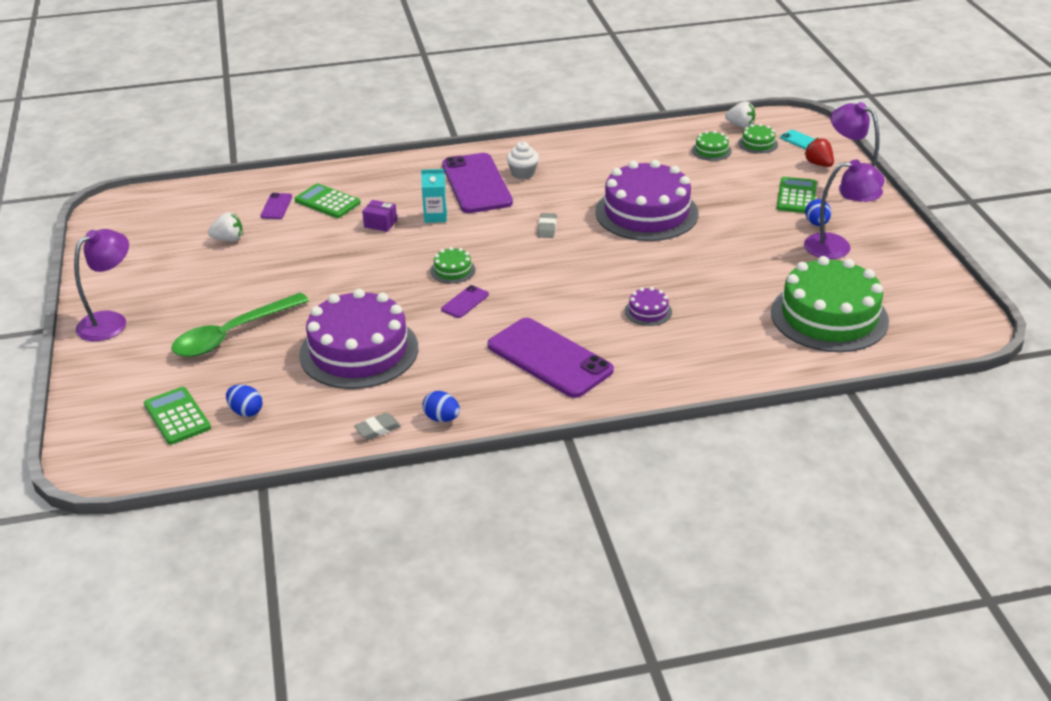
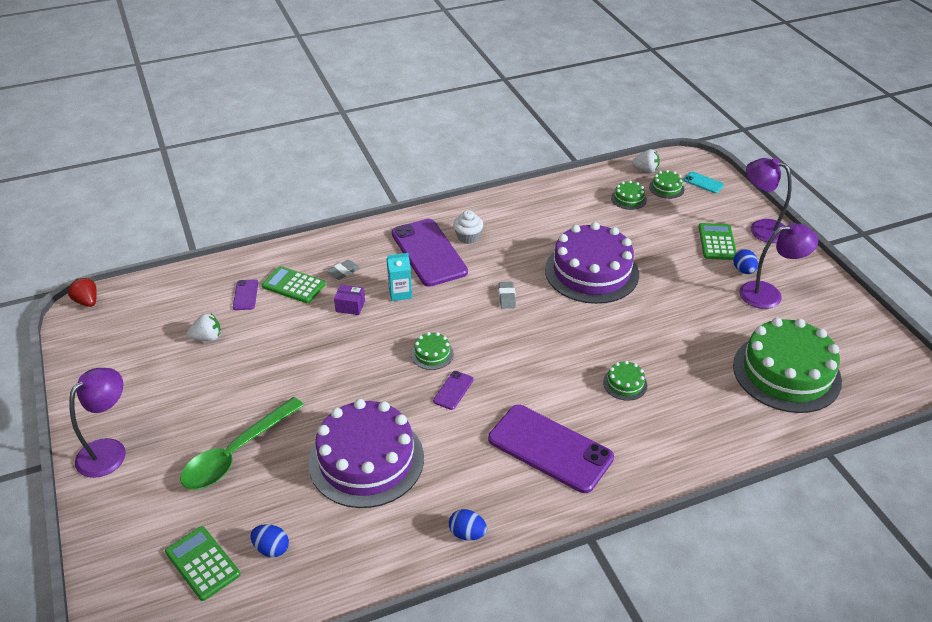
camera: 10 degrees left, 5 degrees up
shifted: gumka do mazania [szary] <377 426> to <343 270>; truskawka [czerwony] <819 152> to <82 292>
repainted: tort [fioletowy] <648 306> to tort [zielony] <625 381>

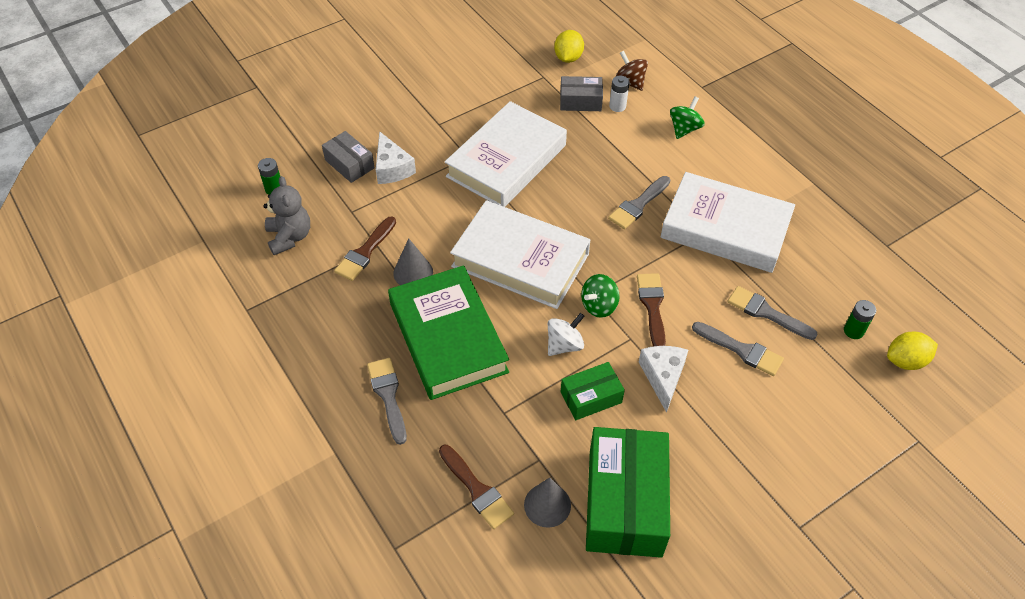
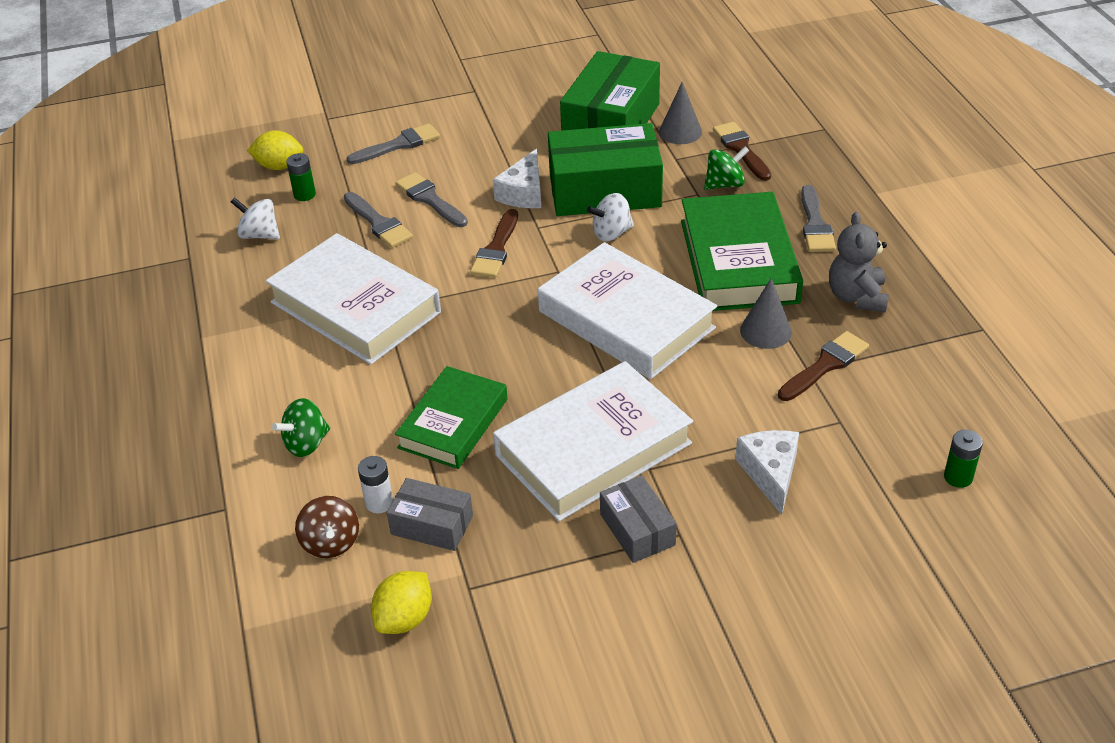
camera: 160 degrees left, 10 degrees down
new: bączek [biały] <255 218>; książka [zielony] <451 417>
shifted: miś [szary] <286 215> to <859 262>; pudełko [szary] <348 157> to <638 519>; bączek [zielony] <600 296> to <727 168>; pędzel [szary] <639 202> to <393 143>
scaled: pudełko [zielony] <593 391> = <605 169> x1.94

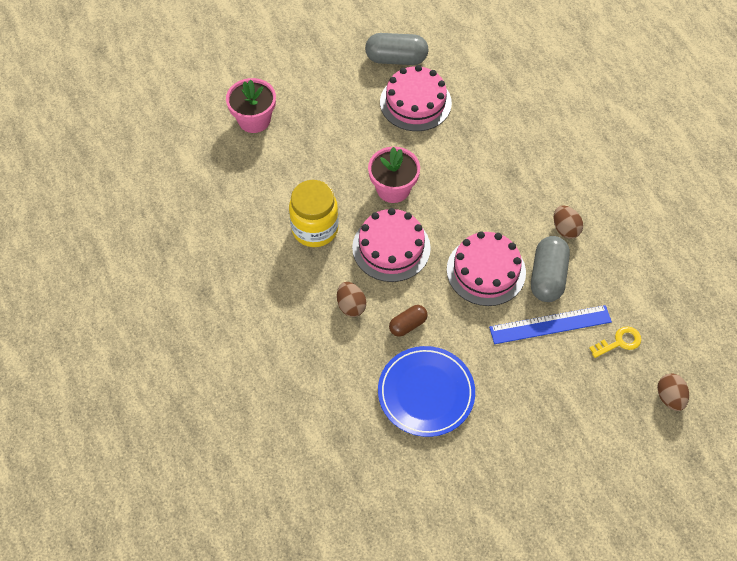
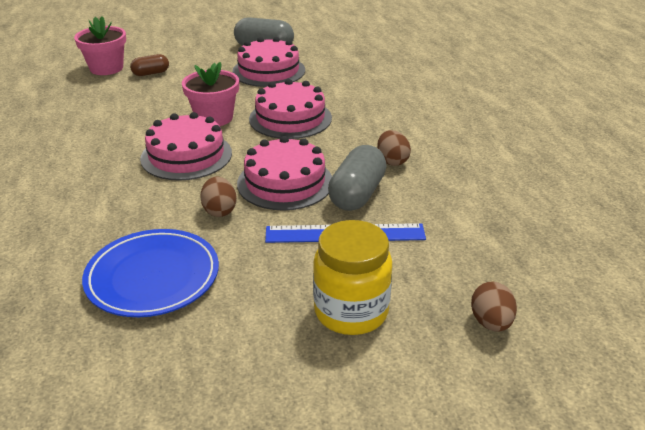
camera: 10 degrees right, 25 degrees down
gone: klucz [żółty] <615 342>
new: tort [różowy] <290 109>
shifted: słoik [żółty] <314 213> to <352 277>; jajko [brązowy] <351 299> to <218 197>; kapsułka [brązowy] <408 321> to <149 65>

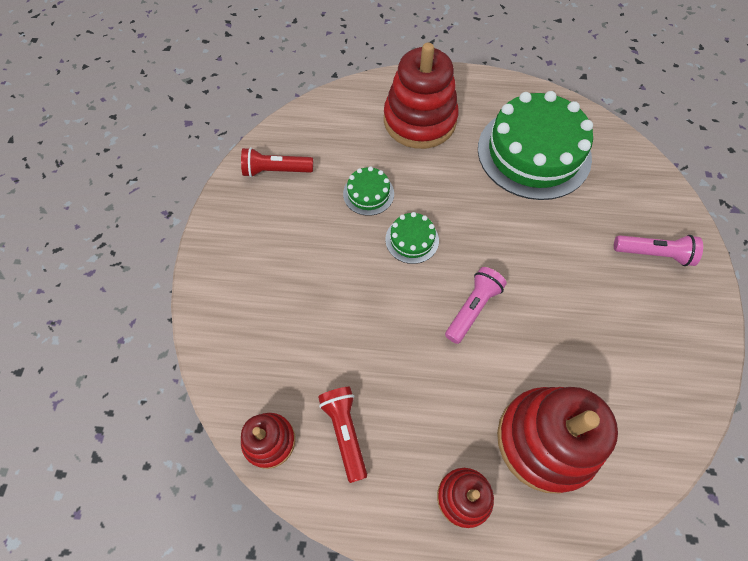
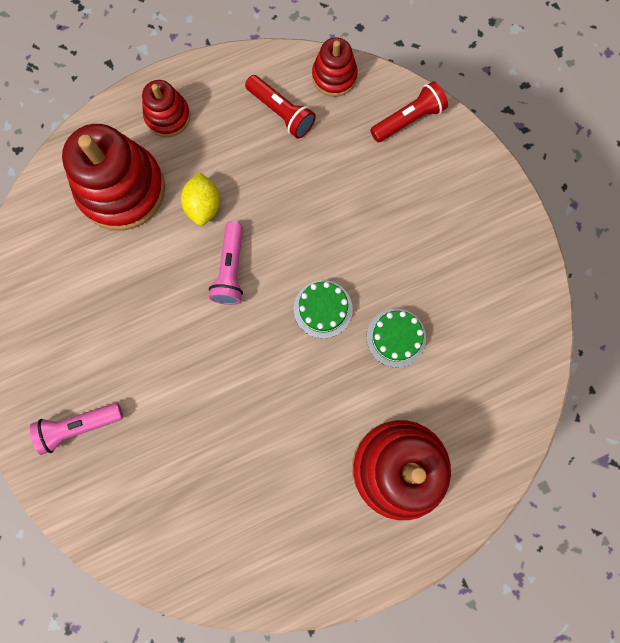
camera: 150 degrees right, 15 degrees up
gone: tort [zielony] <535 145>
new: cytryna [żółty] <200 199>
shifted: latarka [czerwony] <277 162> to <409 111>

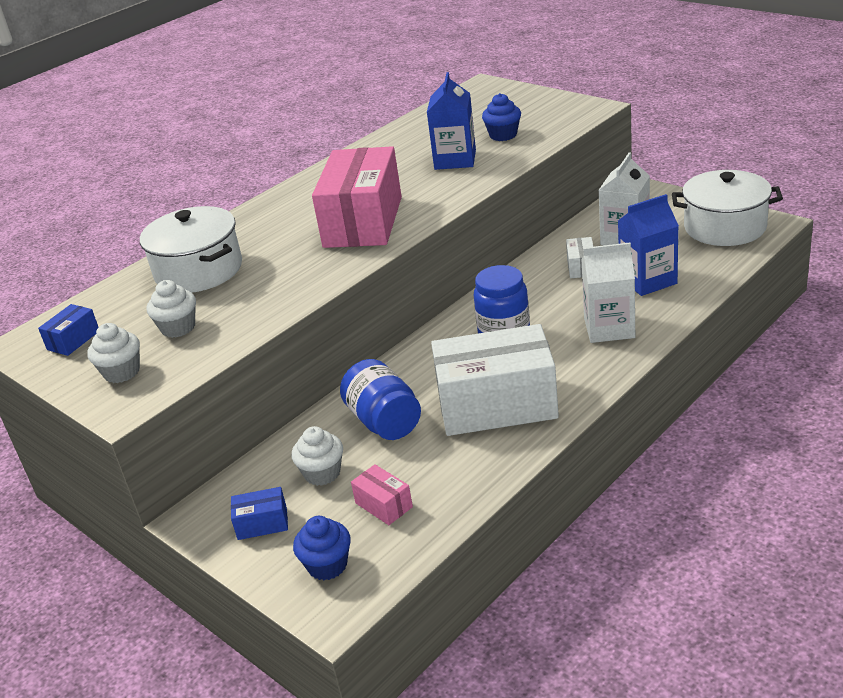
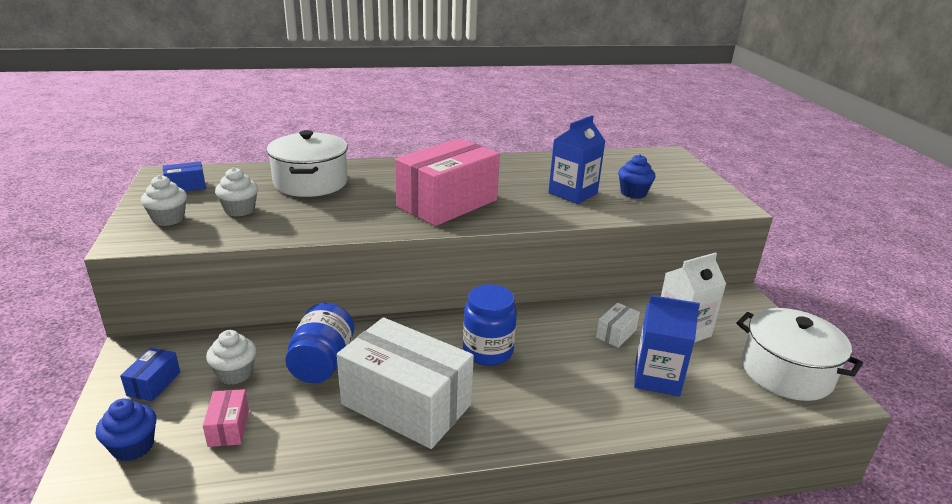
camera: 30 degrees right, 5 degrees down
gone: karton mleka [biały] <608 292>
rotated: pudełko [niebieski] <259 513> = <150 374> 75 degrees clockwise

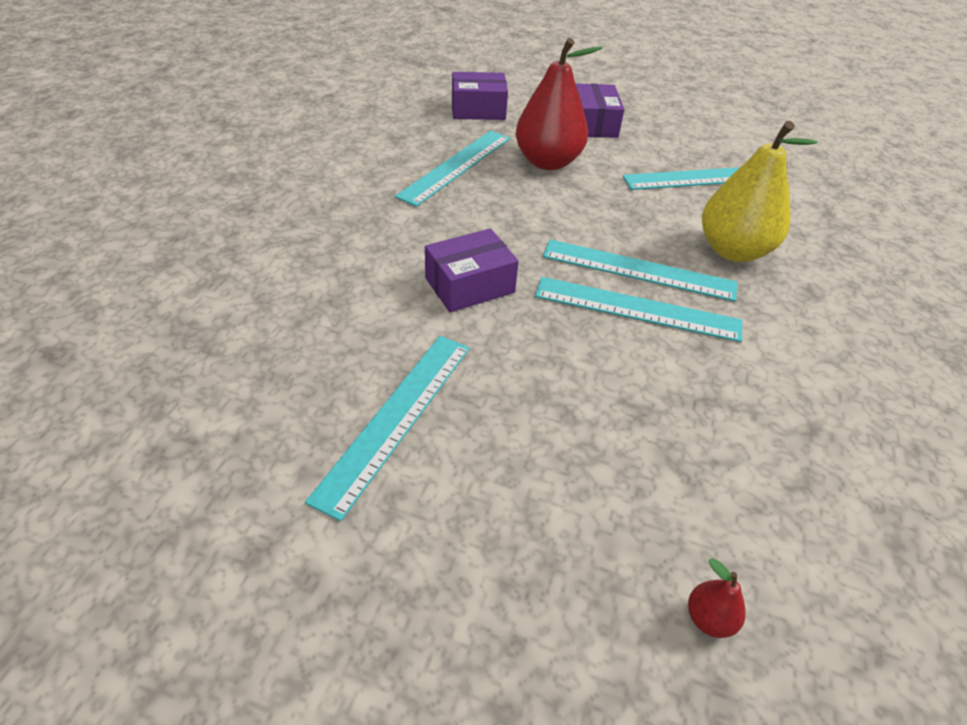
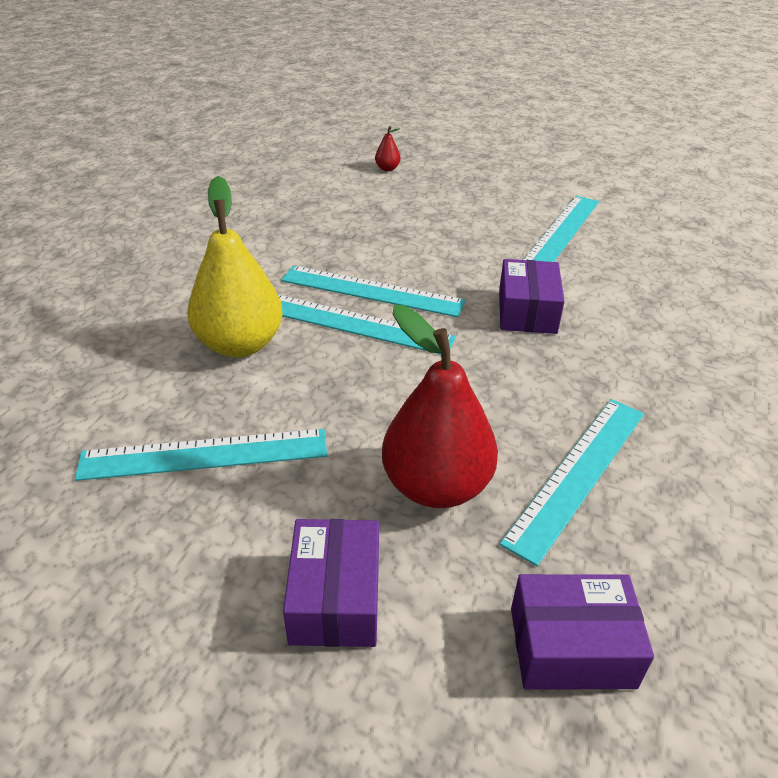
camera: 175 degrees left, 5 degrees down
rotated: pudełko [fioletowy] <472 270> = <532 296> 60 degrees counterclockwise

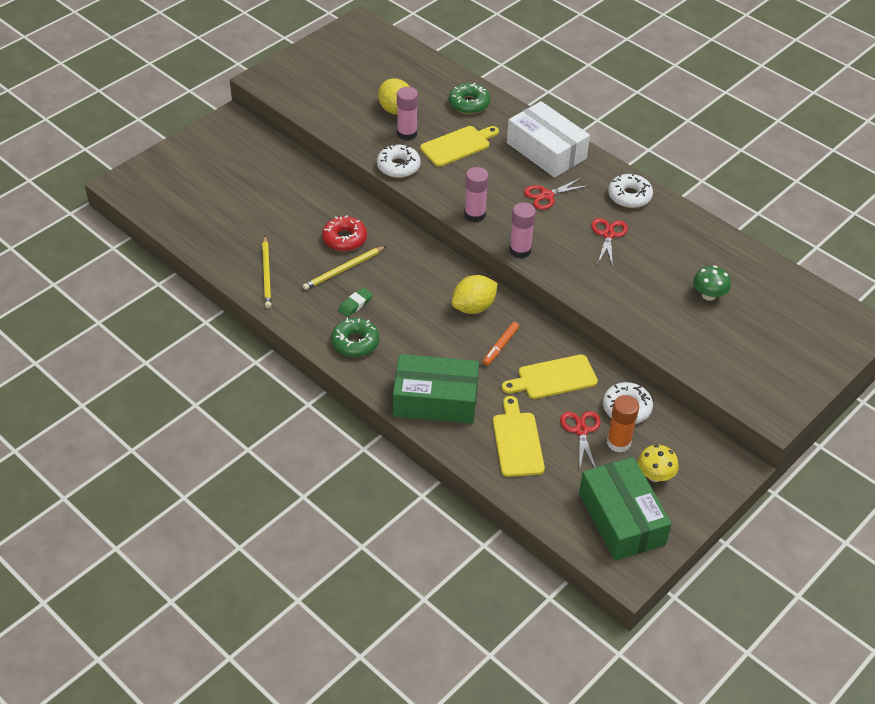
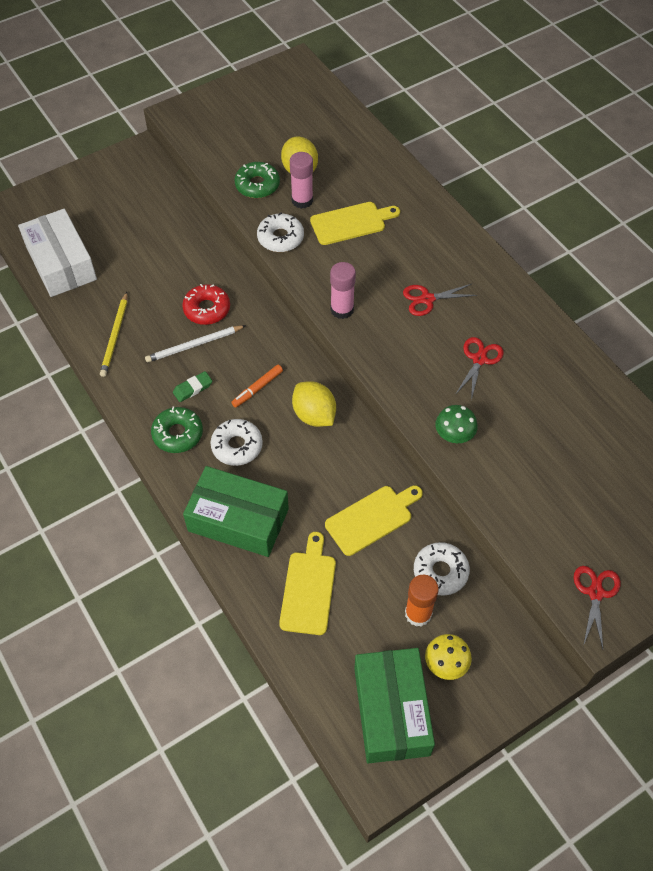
camera: 15 degrees right, 10 degrees up
gone: klej w sztyfcie [różowy] <522 230>
shifted: donut [zielony] <469 98> to <257 180>; flamaster [pomarańczowy] <501 344> to <257 386>; pudełko [biały] <548 139> to <57 253>; nożyczki [czerwony] <580 441> to <597 607>; donut [biały] <630 190> to <237 442>; grzyb [zielony] <712 283> to <456 424>
repainted: ołówek [żółty] <344 268> to ołówek [biały] <195 344>
rotated: cytryna [żółty] <475 294> = <314 404> 75 degrees clockwise; deska do krojenia [żółty] <550 376> = <374 521> 150 degrees clockwise

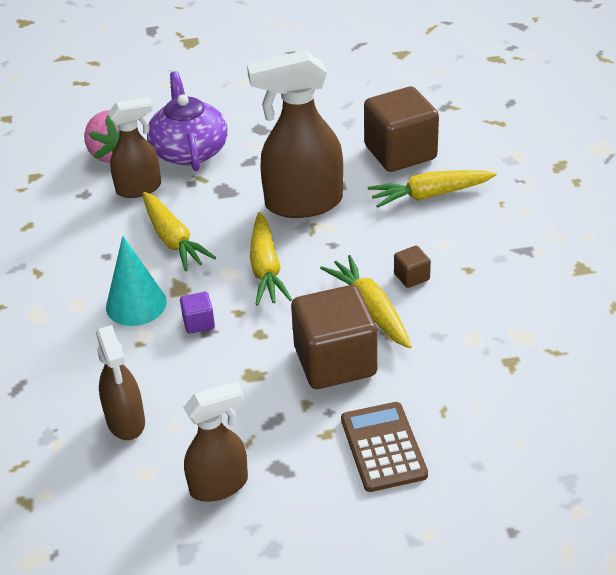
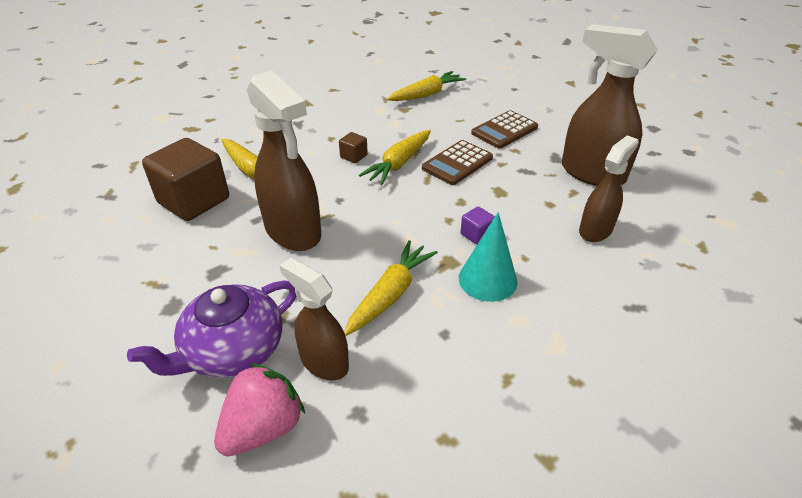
camera: 120 degrees left, 0 degrees up
shifted: marchewka [żółty] <271 259> to <426 86>
swapped: sześcian [brązowy] <334 337> to kalkulator [brązowy] <457 162>
scaled: spryskiwacz [brązowy] <215 442> = <610 105> x1.64

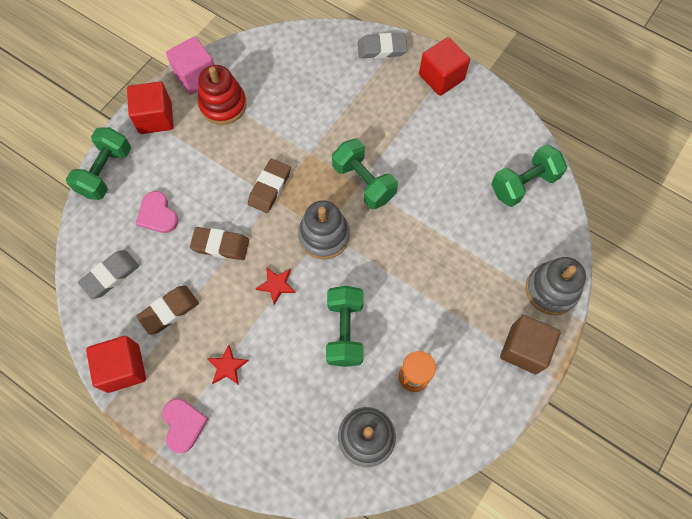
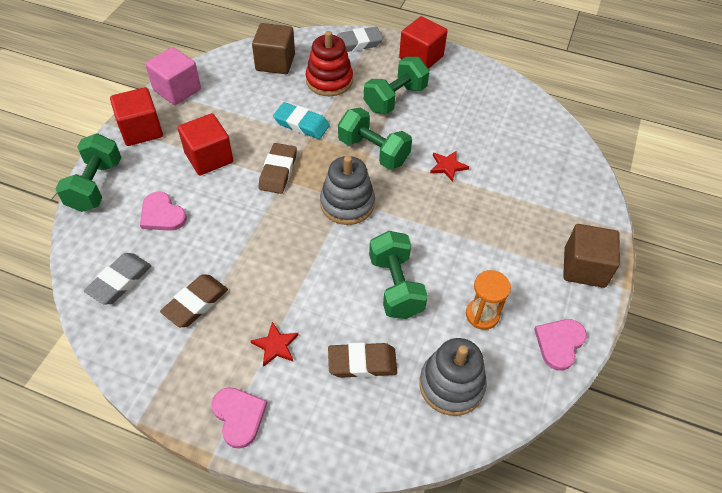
camera: 15 degrees left, 15 degrees down
gone: zabawka nakładanka [szary] <556 286>
new: sześcian [brązowy] <273 48>; gumka do mazania [turkusowy] <301 120>; serce [różowy] <560 345>
shifted: sześcian [czerwony] <116 364> to <205 144>; gumka do mazania [brązowy] <219 243> to <362 360>; zabawka nakładanka [czerwony] <222 95> to <329 63>; gwiazda [czerwony] <276 286> to <449 166>; hantel [zielony] <529 175> to <397 85>

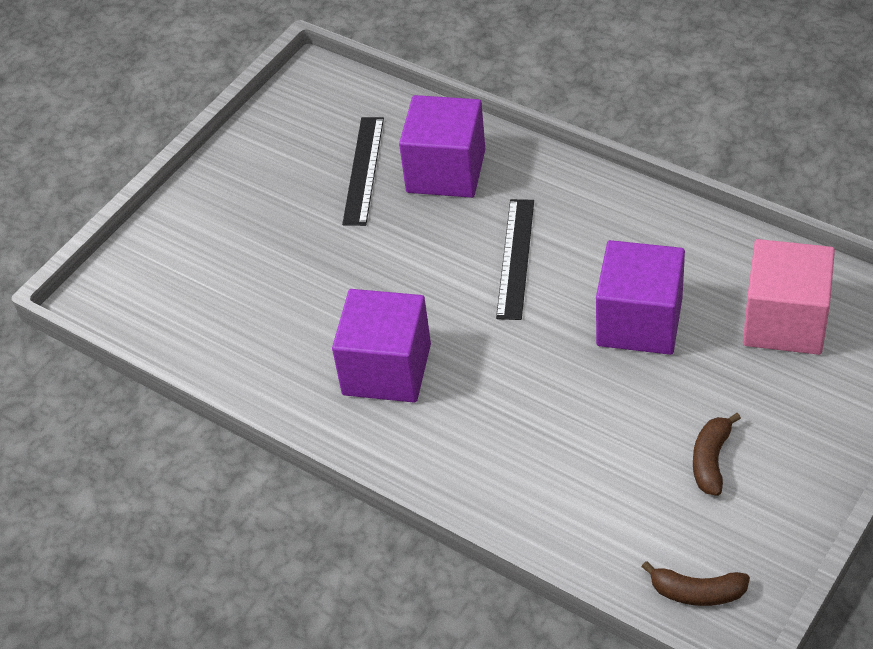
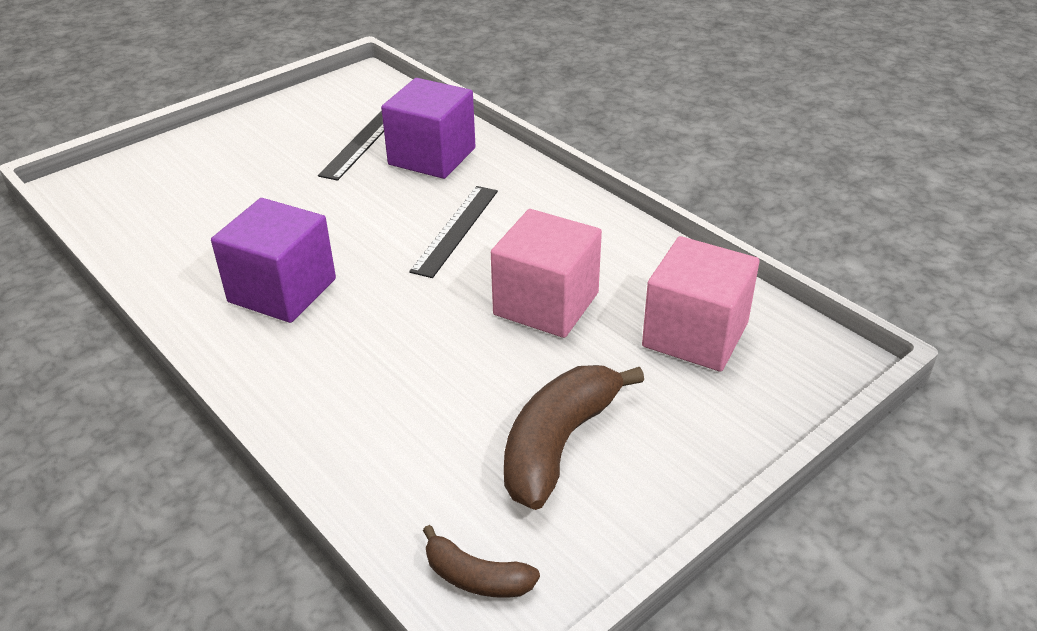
camera: 10 degrees right, 10 degrees down
repainted: sześcian [fioletowy] <640 297> to sześcian [różowy] <546 273>
scaled: banan [brązowy] <717 454> = <574 437> x1.83

